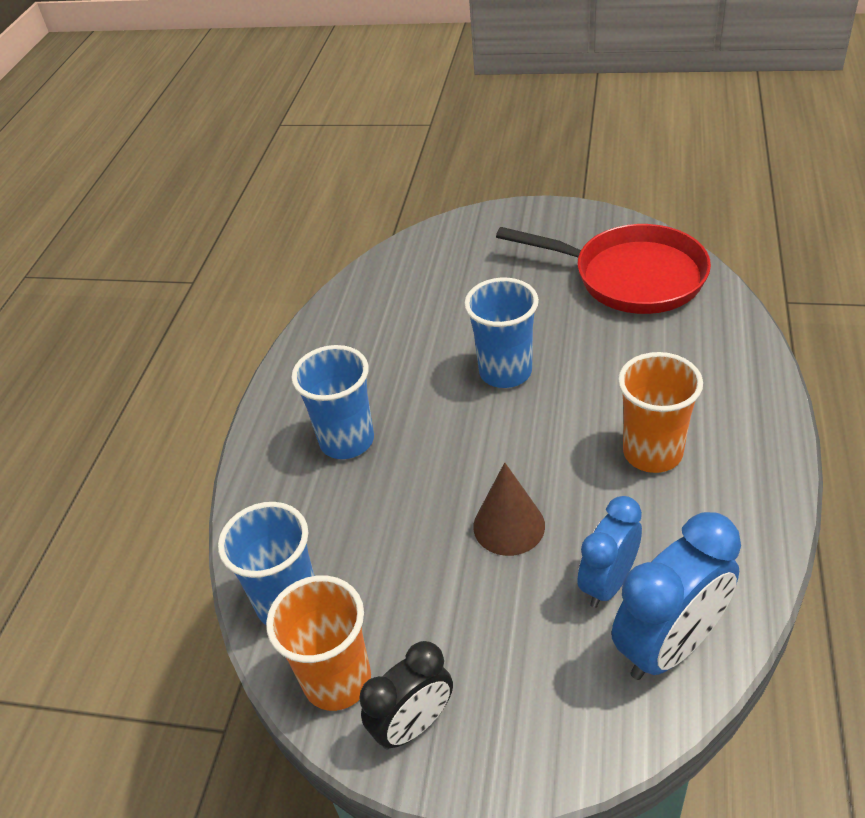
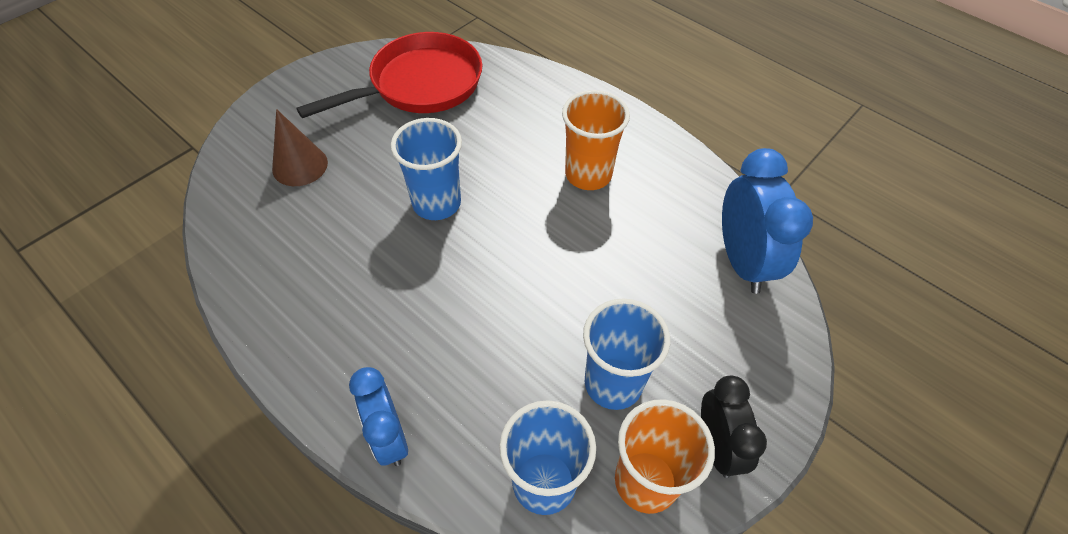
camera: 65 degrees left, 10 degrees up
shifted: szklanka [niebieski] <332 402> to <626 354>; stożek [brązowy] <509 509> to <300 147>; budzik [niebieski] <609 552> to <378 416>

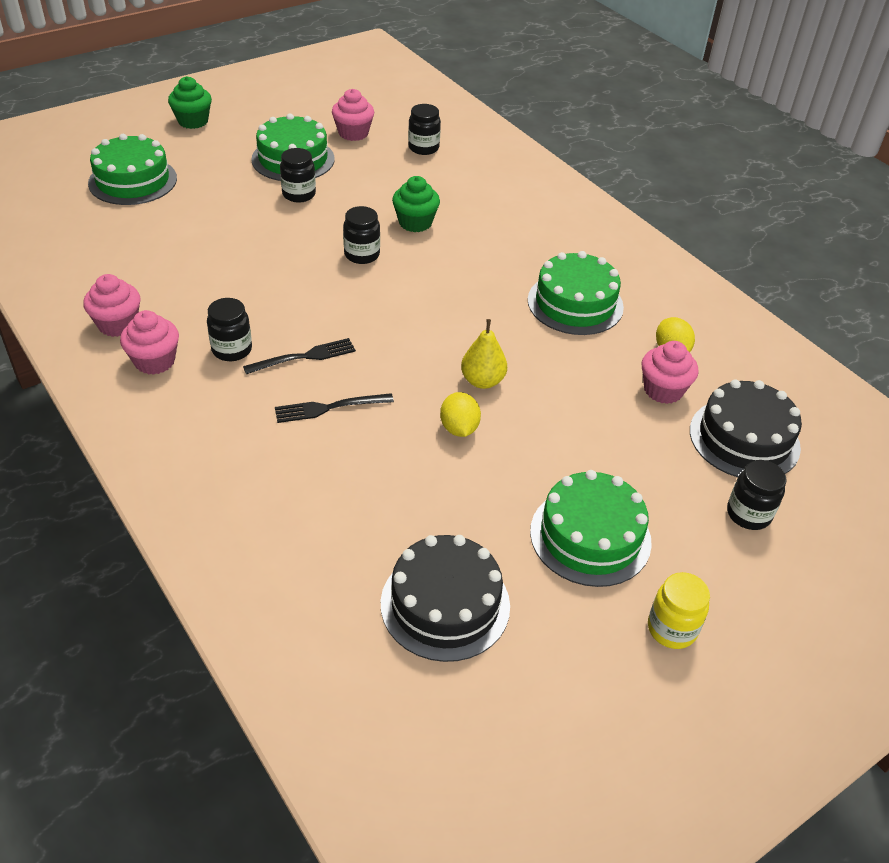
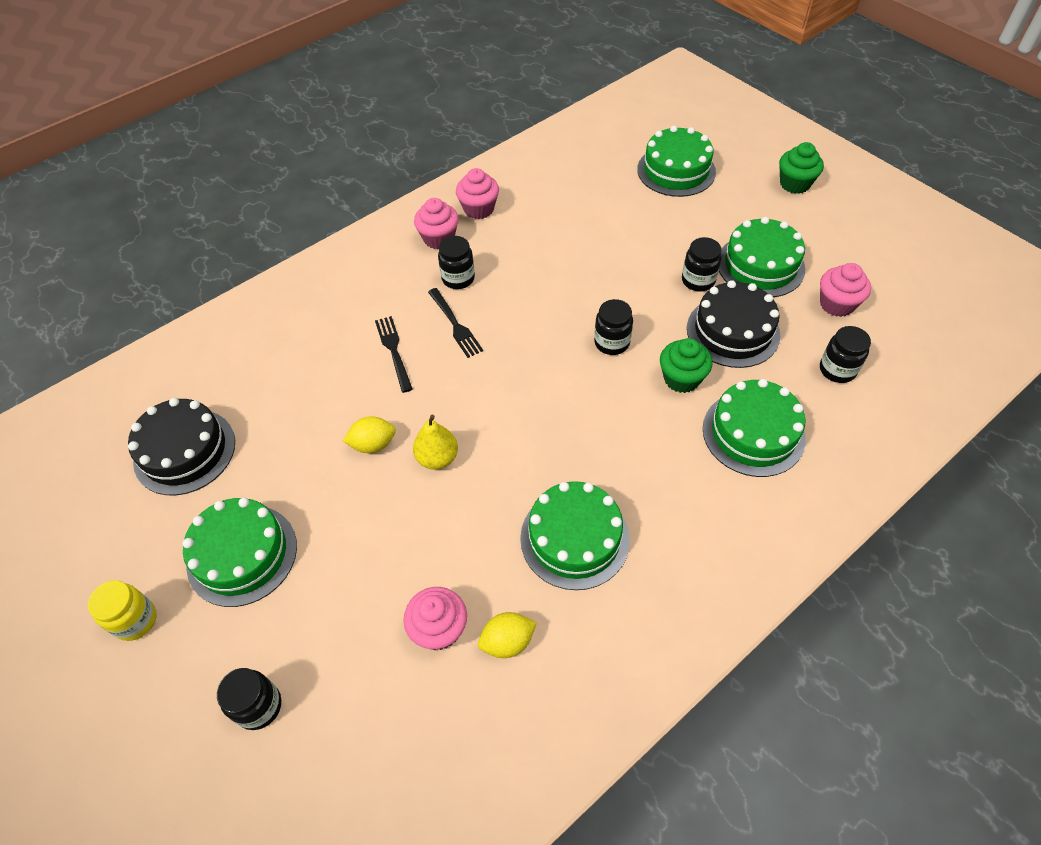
camera: 90 degrees right, 10 degrees up
new: tort [zielony] <754 428>
shifted: tort [czarny] <746 428> to <733 324>

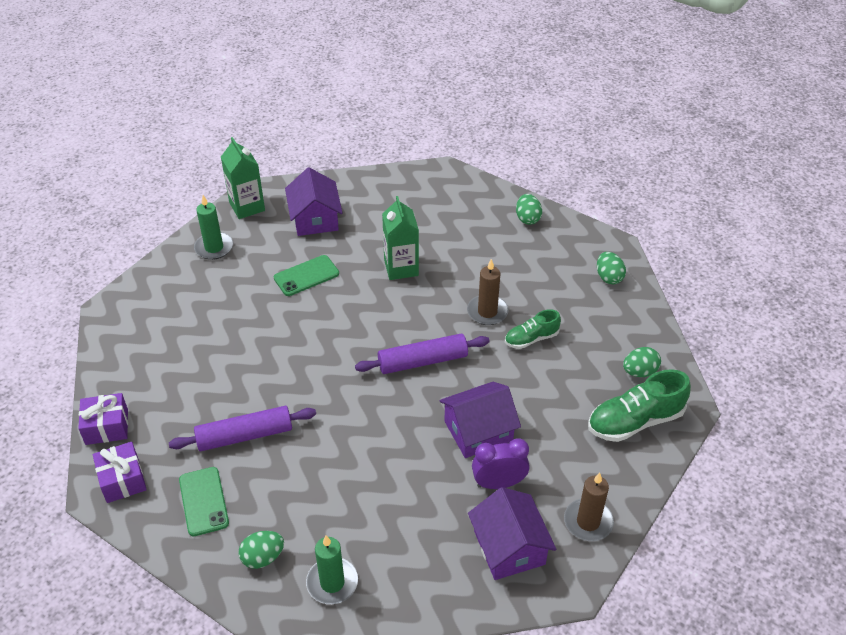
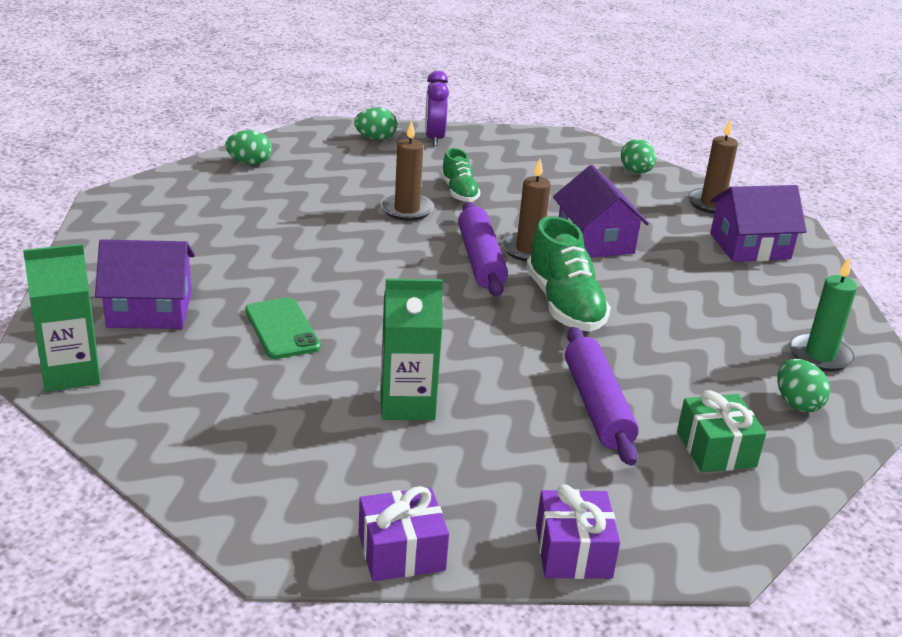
camera: 85 degrees left, 15 degrees down
gone: świeca [zielony] <213 227>
new: świeca [brązowy] <526 210>
shifted: prezent [fioletowy] <120 472> to <404 533>; karton mleka [zielony] <400 238> to <411 349>; budzik [fioletowy] <501 463> to <437 108>; but [zielony] <639 405> to <568 274>; jajko [zielony] <642 362> to <638 156>
swapped: telefon [zielony] <204 501> to prezent [zielony] <721 431>

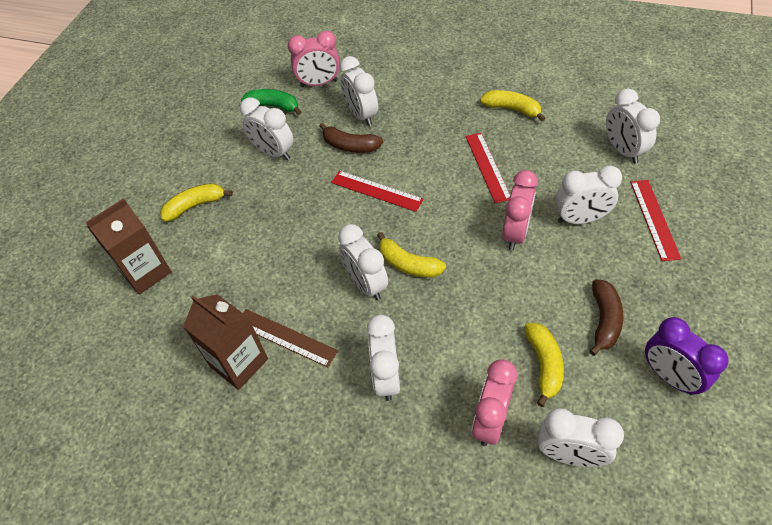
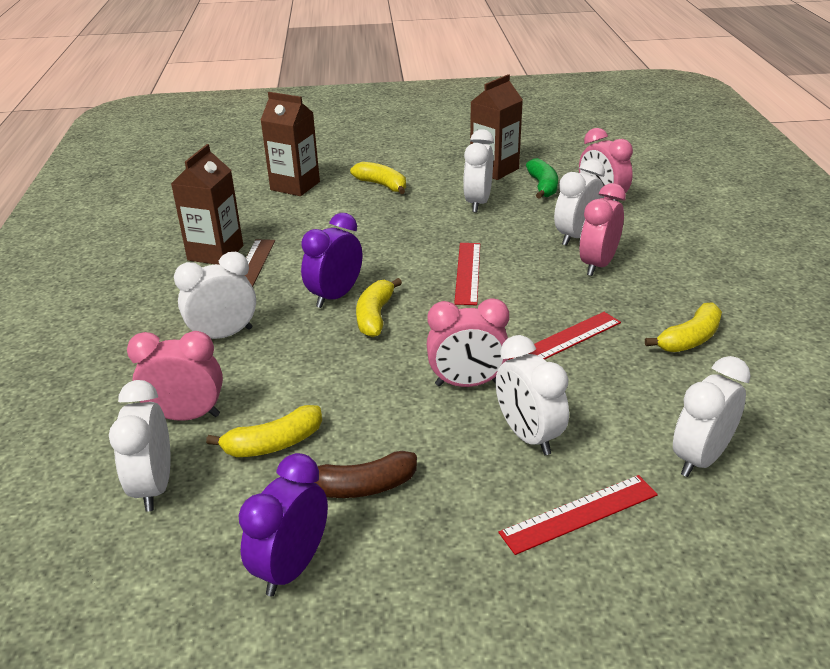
camera: 65 degrees right, 20 degrees down
gone: banan [brązowy] <351 138>
new: karton mleka [brązowy] <496 127>; budzik [różowy] <602 229>
repainted: budzik [biały] <363 262> to budzik [fioletowy] <331 260>
rotated: banan [żółty] <512 106> = <683 327> 45 degrees clockwise

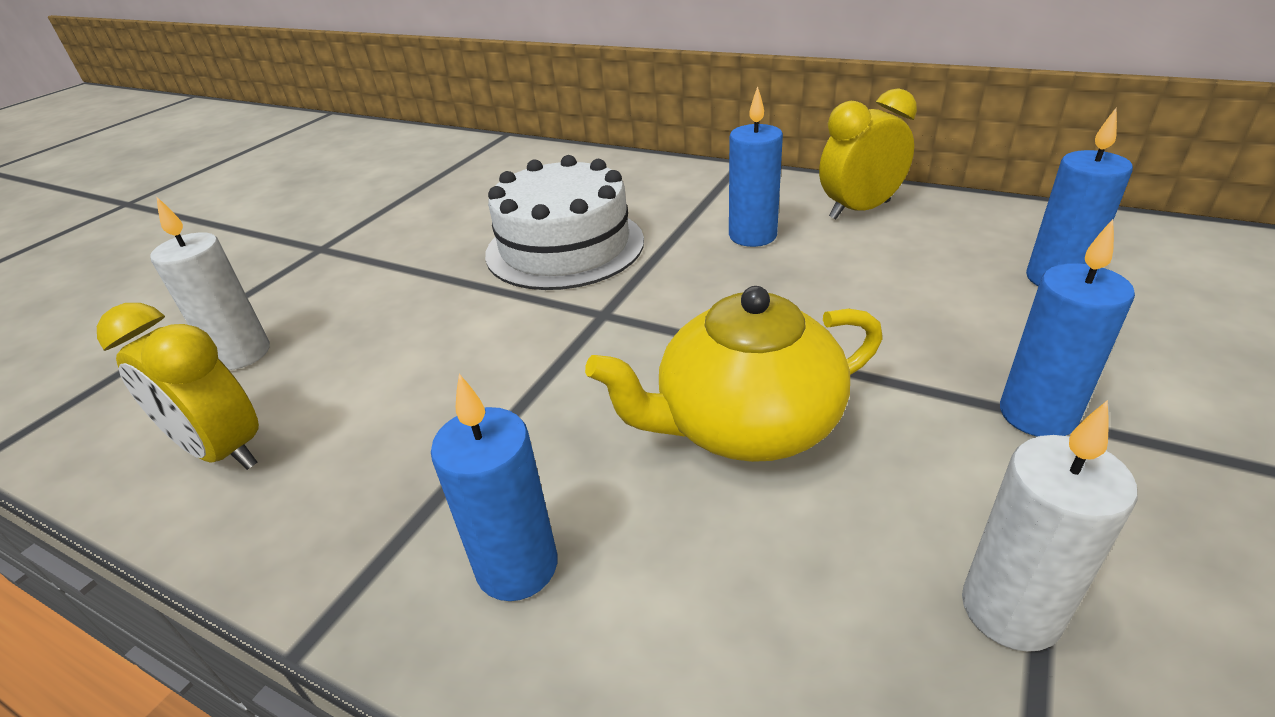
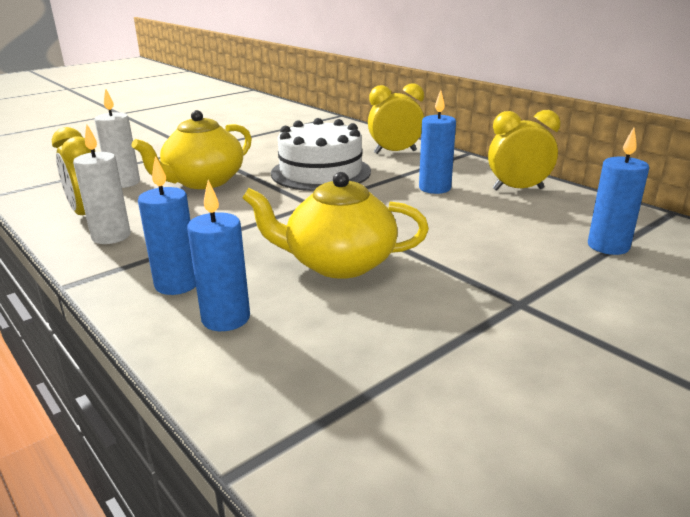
camera: 20 degrees right, 10 degrees down
new: imbryk [żółty] <191 149>; budzik [żółty] <396 118>
shifted: świeca [biały] <1050 526> to <102 184>; świeca [niebieski] <1067 328> to <218 255>

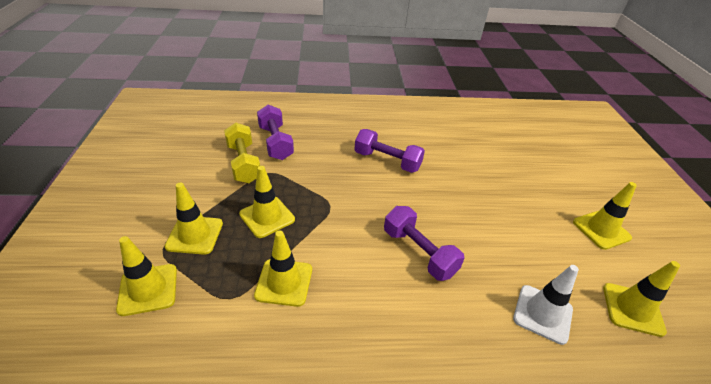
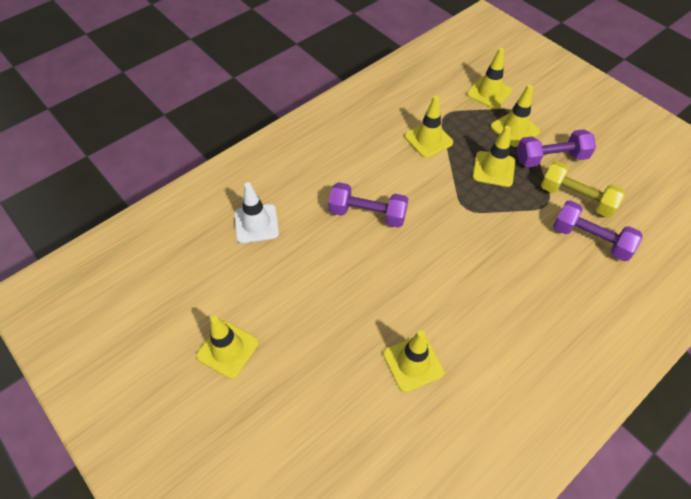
camera: 145 degrees right, 15 degrees up
shifted: hantel [fioletowy] <390 151> to <556 148>; pachołek [żółty] <641 299> to <413 361>

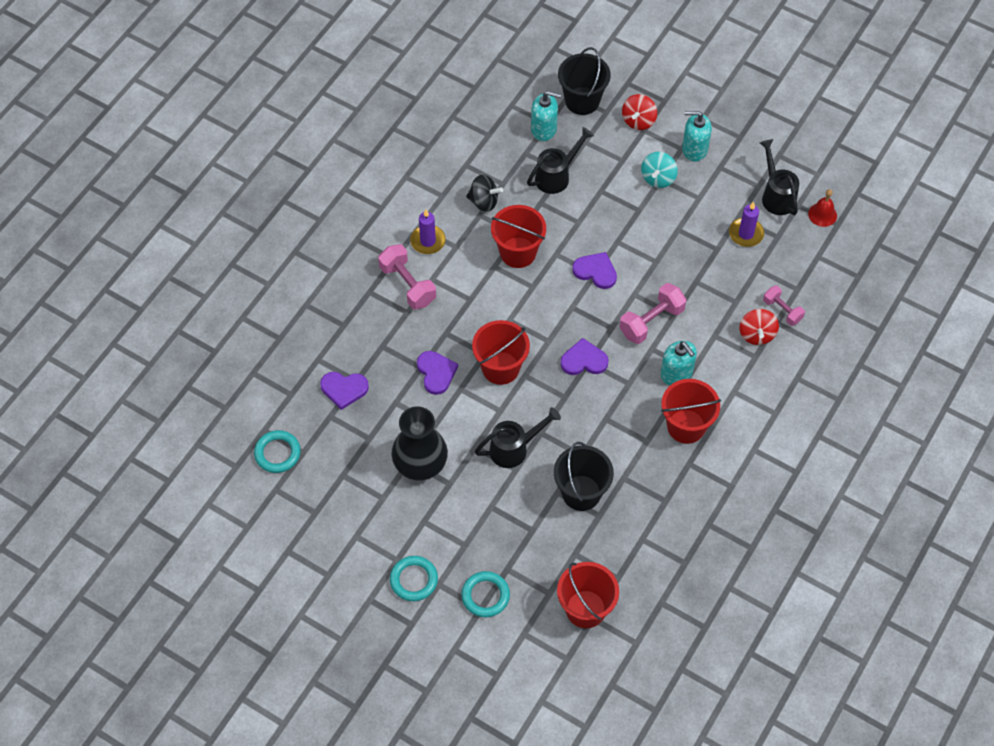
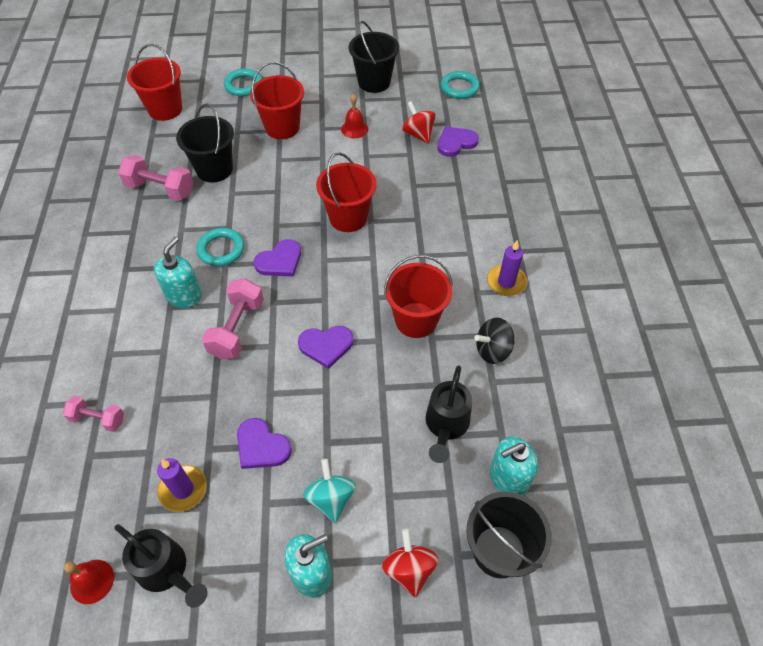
camera: 145 degrees right, 5 degrees down
gone: konewka [czarny] <518 437>
new: wiadro [czarny] <374 57>
shifted: hantel [różowy] <407 276> to <155 178>; pierścień [turkusowy] <414 578> to <220 247>; serce [fioletowy] <437 373> to <264 443>; wiadro [czerwony] <691 411> to <277 100>; bączek [czerwony] <759 327> to <419 122>
swapped: wazon [czarny] <419 443> to dzwonek [czerwony] <354 116>
rotated: dozownik mydła [turkusowy] <679 363> = <178 272> 90 degrees clockwise

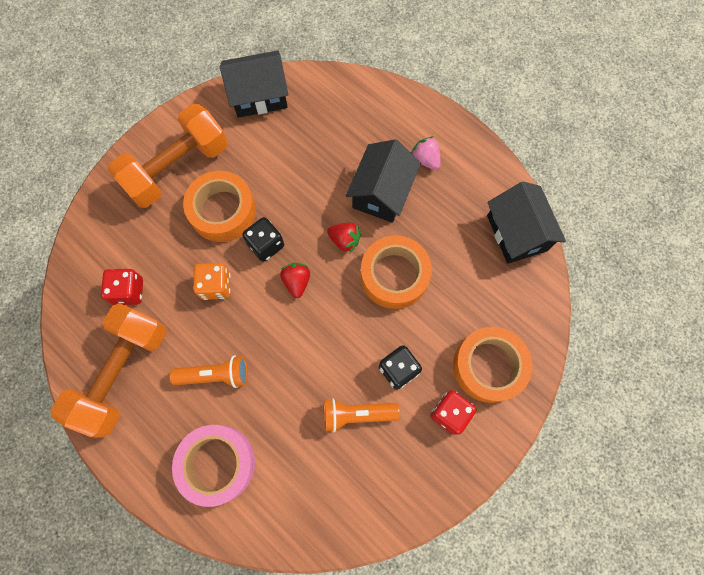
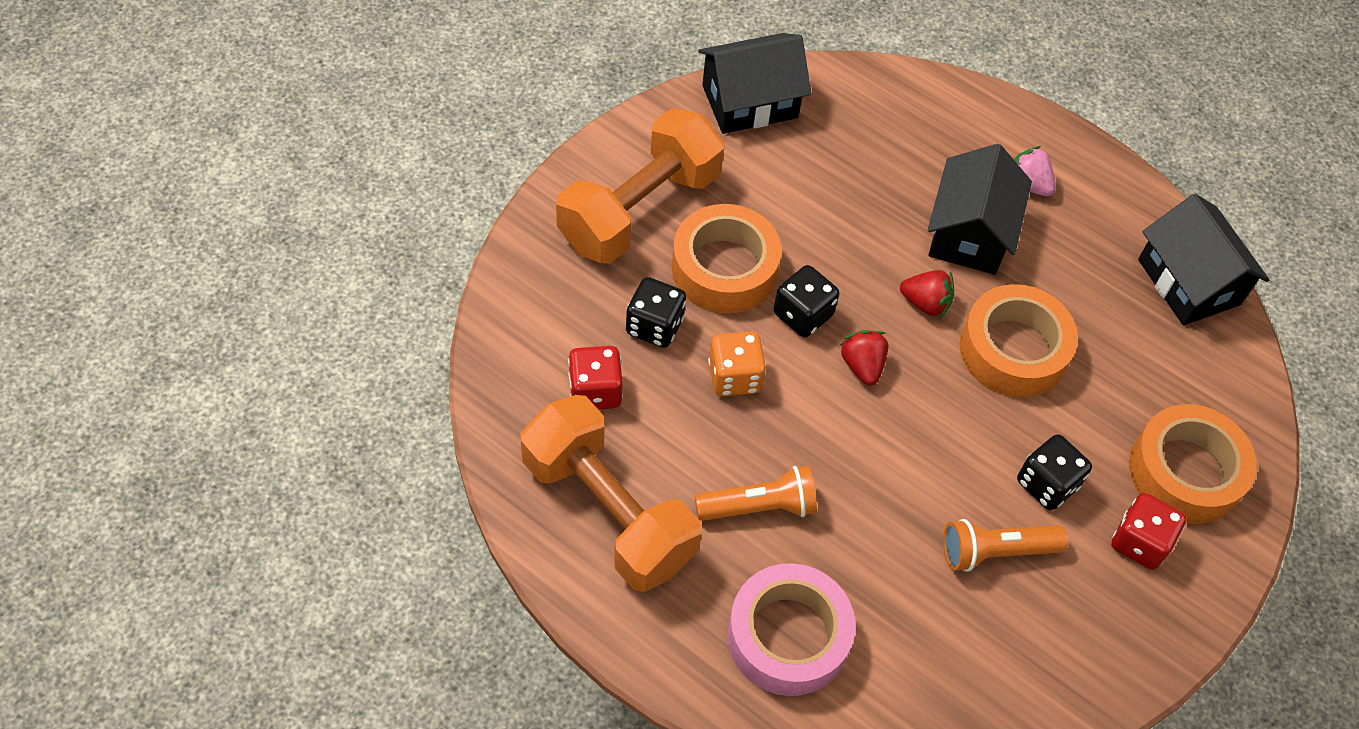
camera: 10 degrees left, 15 degrees down
new: kostka do gry [czarny] <656 312>
rotated: hantel [pomarańczowy] <108 370> = <611 493> 60 degrees counterclockwise

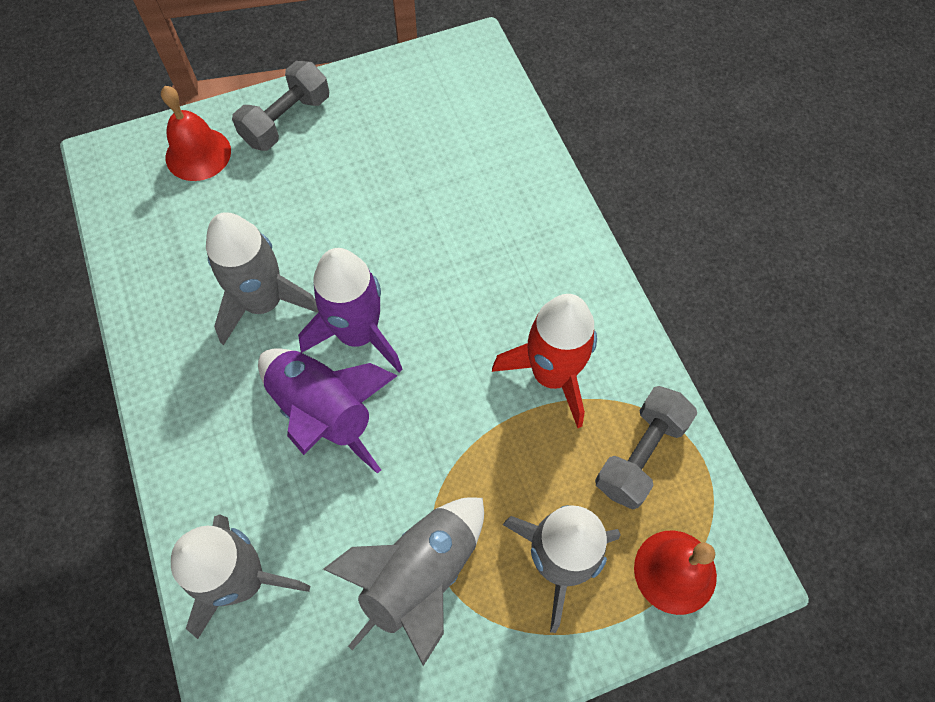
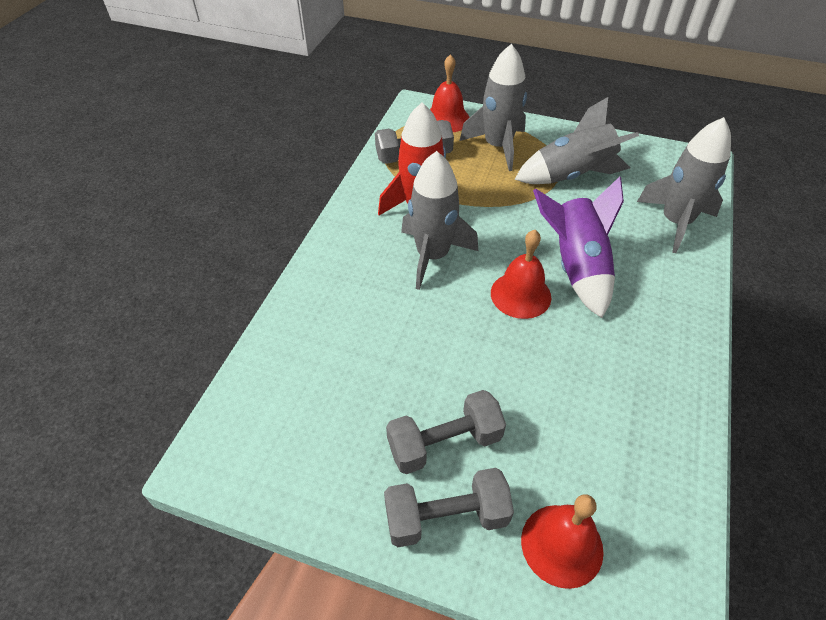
camera: 140 degrees left, 15 degrees down
new: hantel [szary] <446 432>
shifted: rakieta [szary] <262 278> to <439 220>
swapped: rakieta [fioletowy] <350 310> to dzwonek [czerwony] <521 274>

